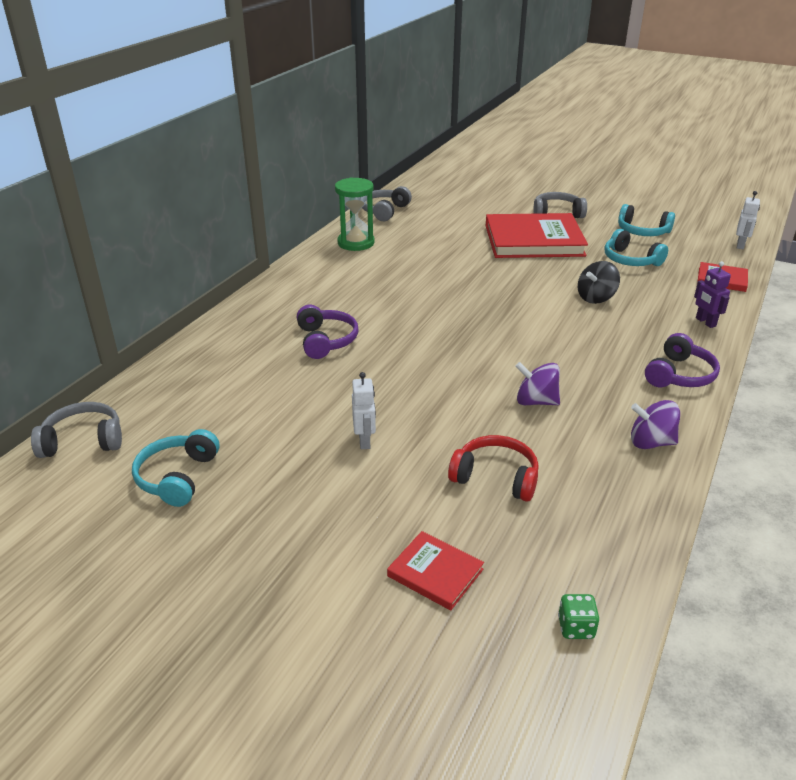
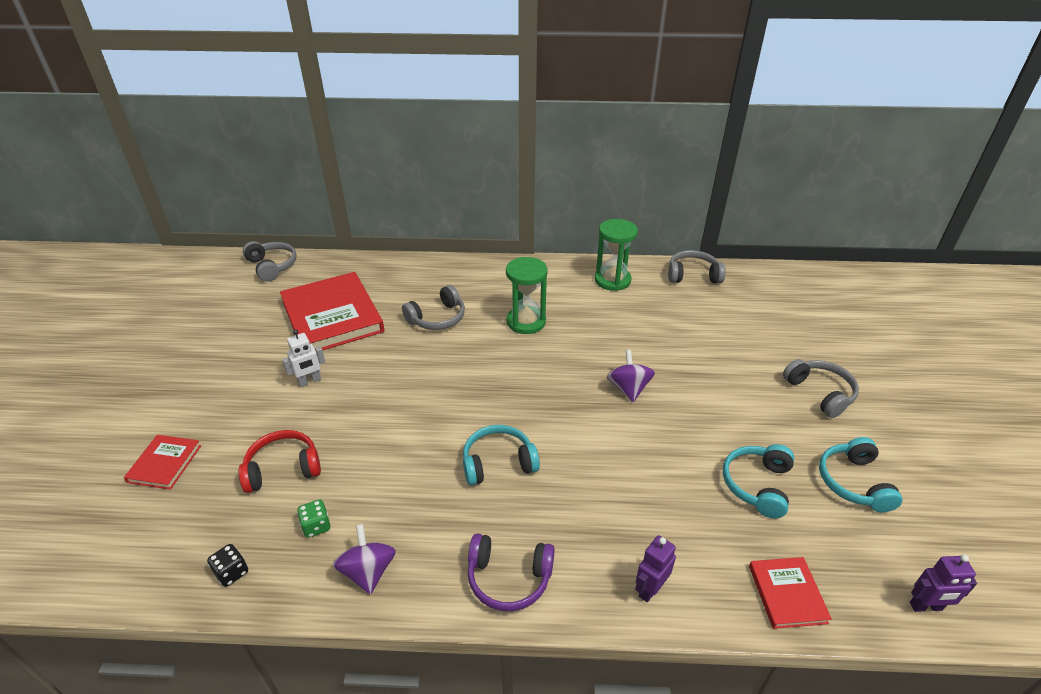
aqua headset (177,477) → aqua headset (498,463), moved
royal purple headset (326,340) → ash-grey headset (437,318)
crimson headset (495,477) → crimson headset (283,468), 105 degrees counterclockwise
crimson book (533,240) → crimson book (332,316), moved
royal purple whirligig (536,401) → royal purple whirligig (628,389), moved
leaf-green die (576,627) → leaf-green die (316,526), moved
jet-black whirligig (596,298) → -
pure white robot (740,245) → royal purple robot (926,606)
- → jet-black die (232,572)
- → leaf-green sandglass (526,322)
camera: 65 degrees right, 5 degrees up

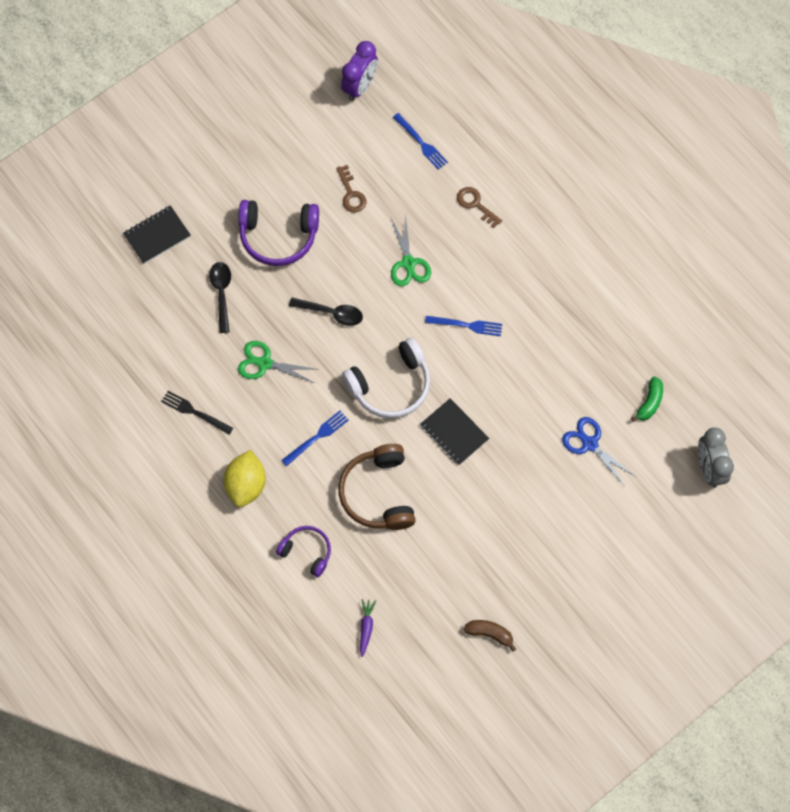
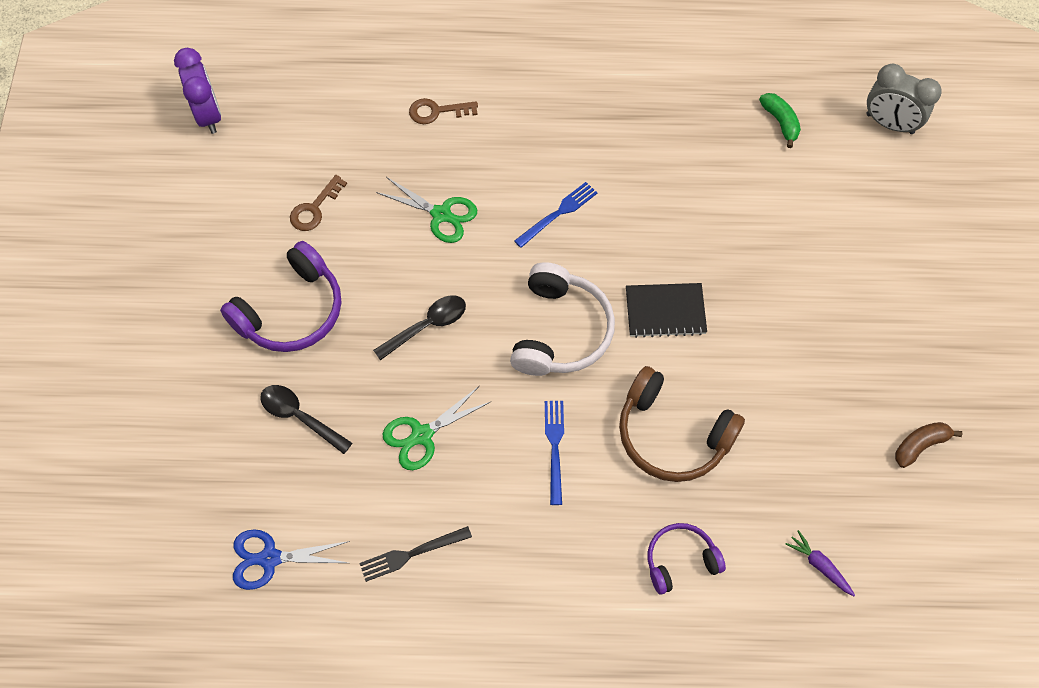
jet-black notebook (157,235) → -
yellow citrus fruit (246,485) → -
russet door key (351,194) → russet door key (314,208), 105 degrees clockwise
royal blue fork (421,143) → -
royal blue shears (589,444) → royal blue shears (269,558), moved
camera: 50 degrees left, 5 degrees down

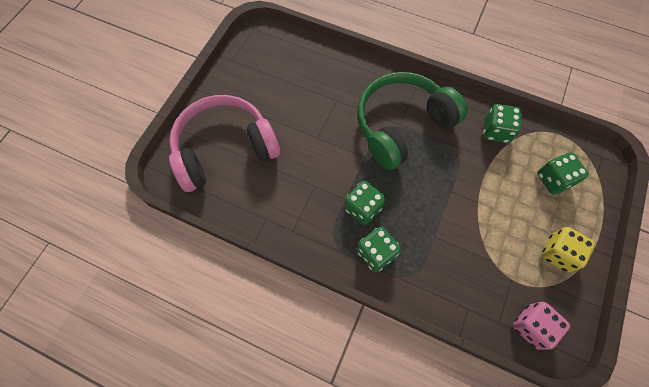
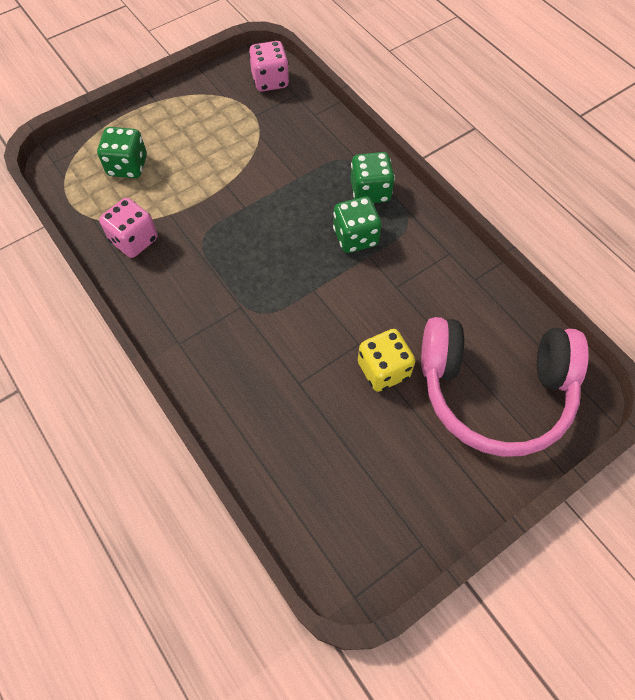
leaf-green headset (402,125) → -
leaf-green die (496,131) → rosy die (134,240)
yellow die (558,253) → yellow die (383,370), moved
camera: 150 degrees left, 5 degrees down

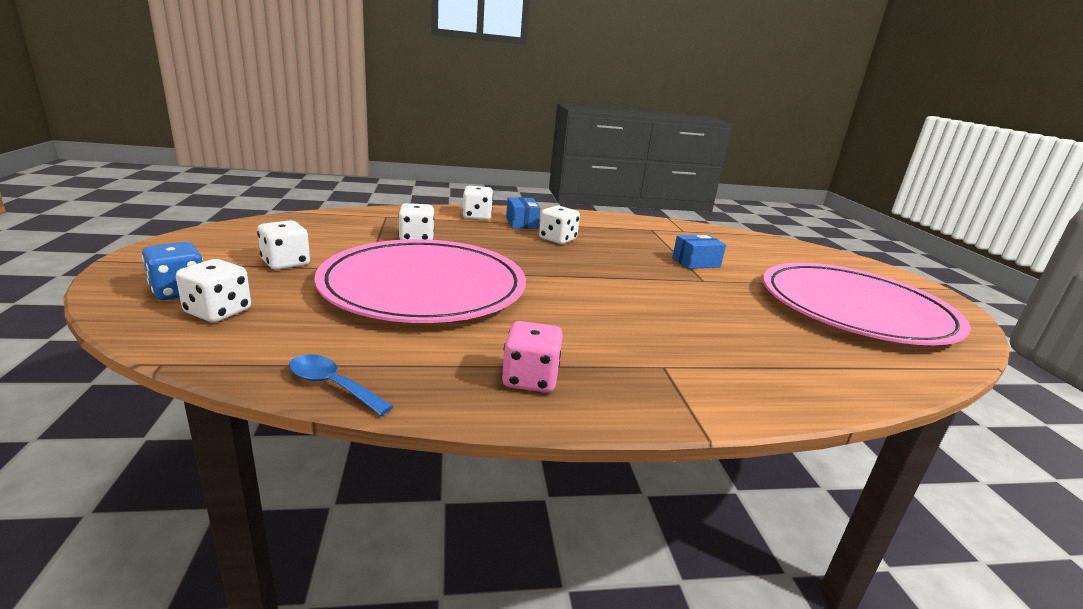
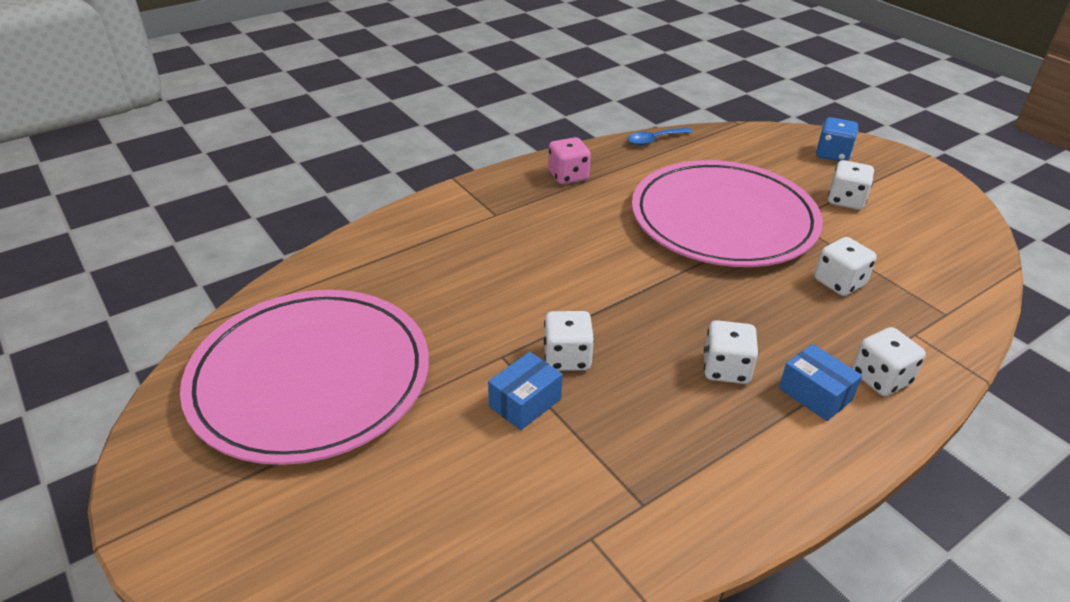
pure white die (218,312) → pure white die (567,357), moved
royal blue spoon (332,385) → royal blue spoon (654,140), 150 degrees clockwise
camera: 155 degrees right, 15 degrees up

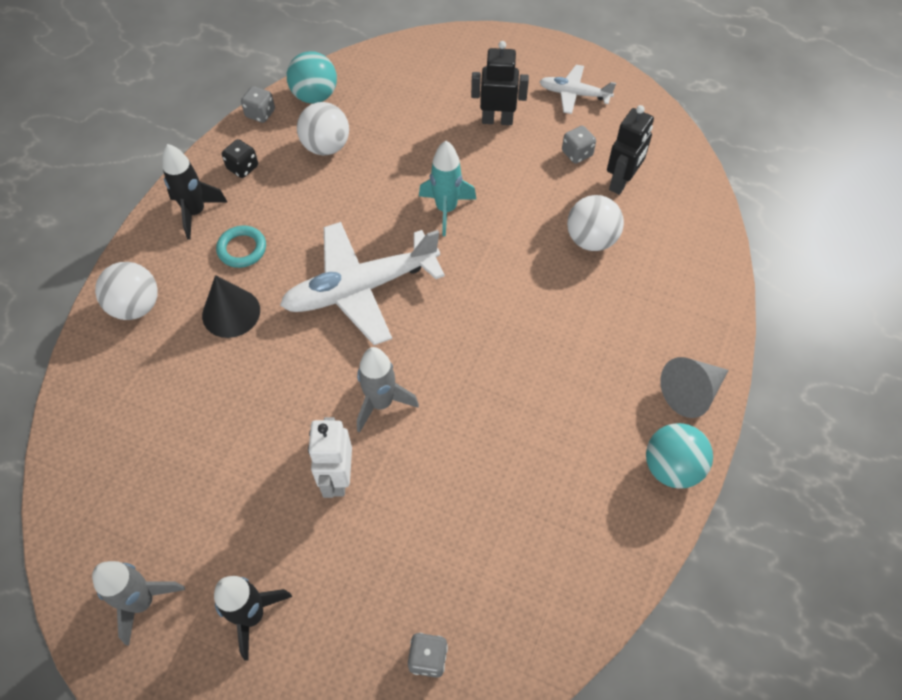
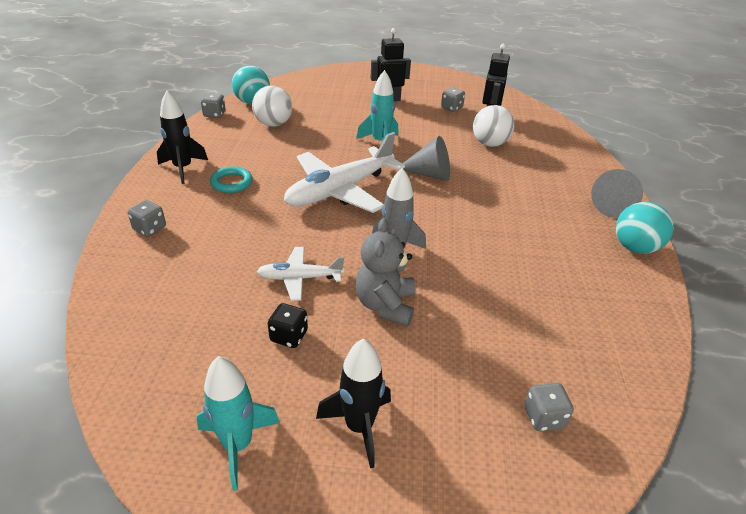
ash-grey spaceship (142,602) → aqua spaceship (238,445)
pure white play ball (136,306) → ash-grey die (150,228)
jet-black cone shape (231,312) → -
jet-black die (243,167) → jet-black die (289,336), moved
pure white robot (337,478) → ash-grey teddy (385,305)
pure white aeroplane (574,94) → pure white aeroplane (300,278), moved
- → ash-grey cone shape (429,174)
camera: 20 degrees left, 20 degrees down

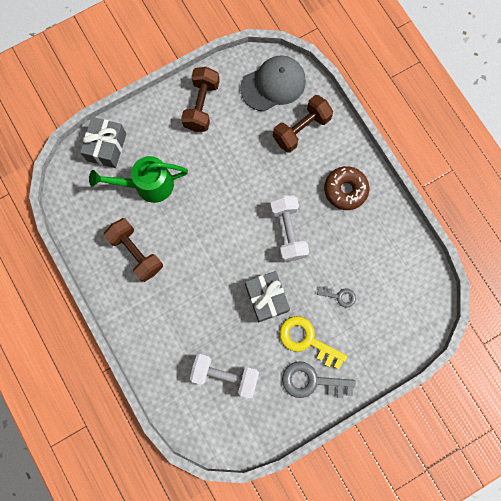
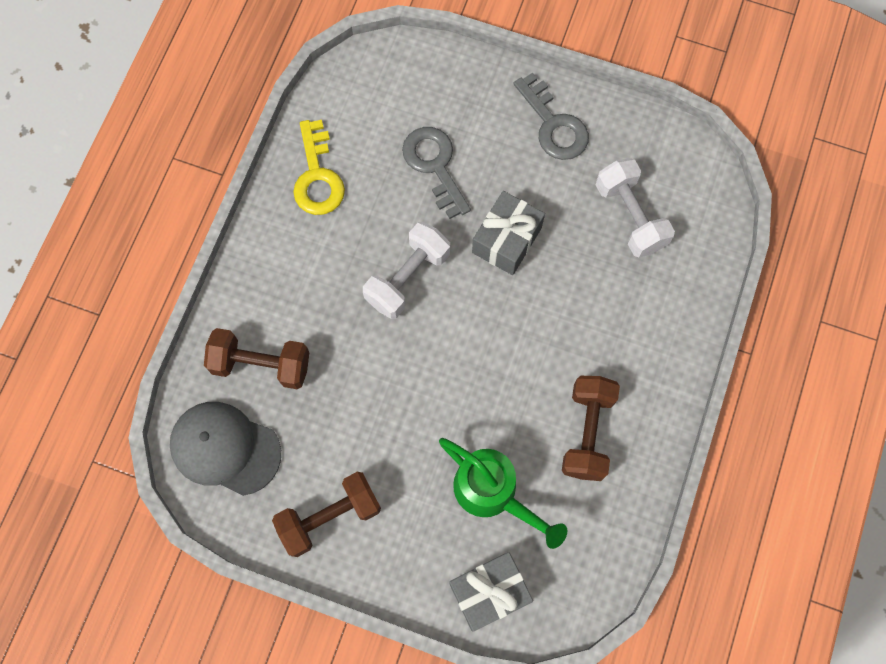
yellow door key (307,340) → yellow door key (317,176), moved
ash-grey door key (339,296) → ash-grey door key (434,166), x1.82
russet glazed donut (345,190) → -
camera: 130 degrees left, 5 degrees down

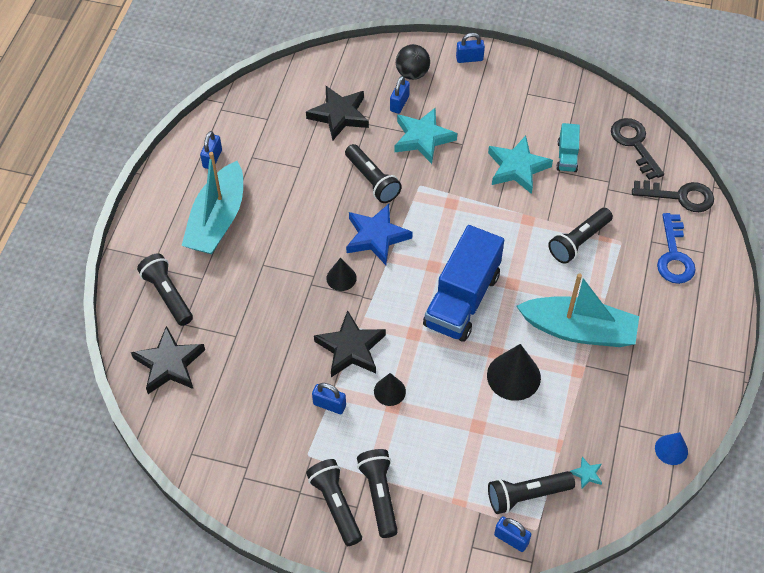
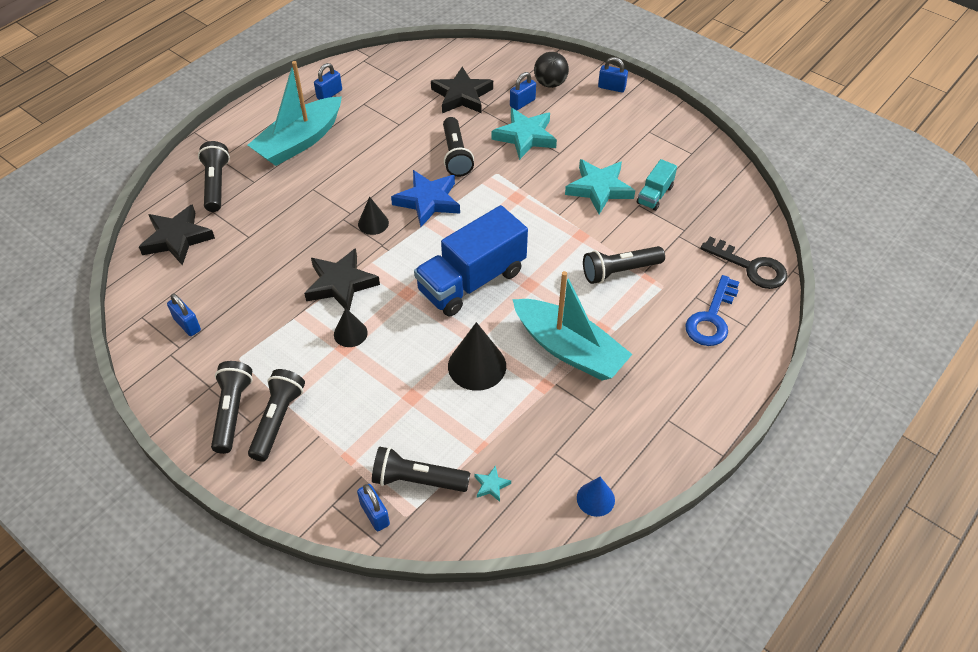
royal blue lock (329,405) → royal blue lock (187,324), moved
jet-black door key (634,144) → -
camera: 25 degrees right, 5 degrees down

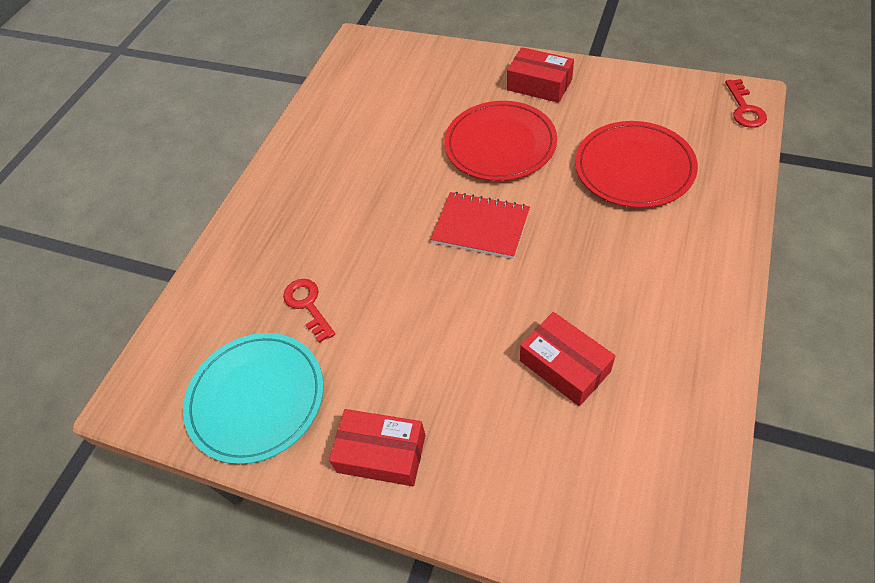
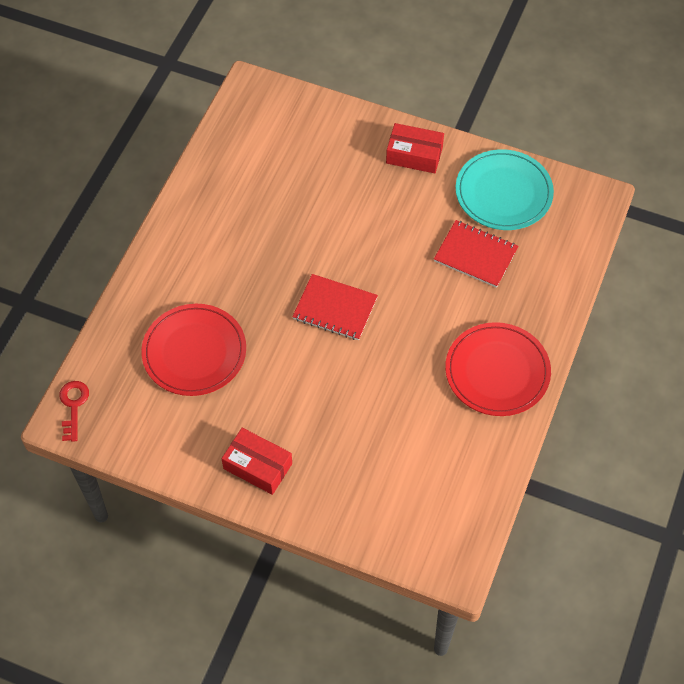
crimson door key (308,305) → crimson notebook (475,255)
crimson dinner plate (500,144) → crimson dinner plate (497,371), moved
crimson parcel (564,366) → -
camera: 175 degrees right, 5 degrees up

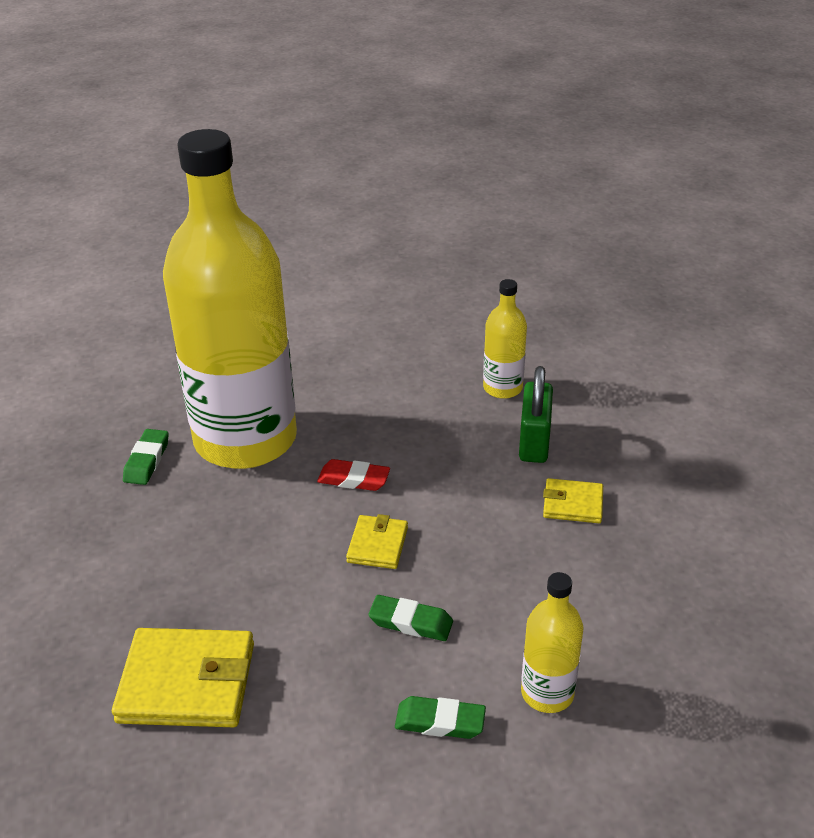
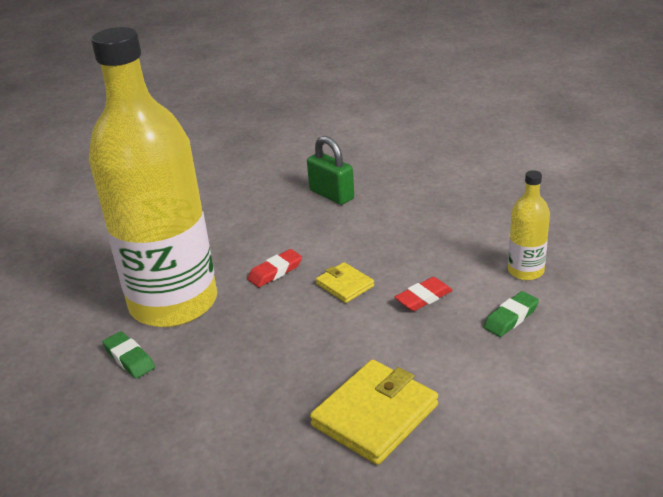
leaf-green eraser (411,622) → crimson eraser (423,298)
yellow bottle (502,388) → -
yellow card wallet (572,504) → -
camera: 50 degrees left, 5 degrees down

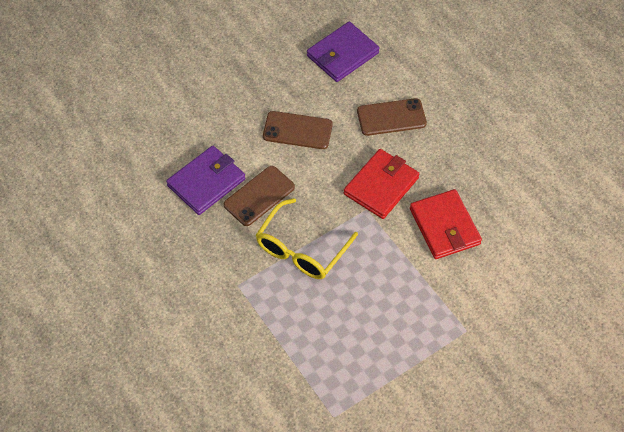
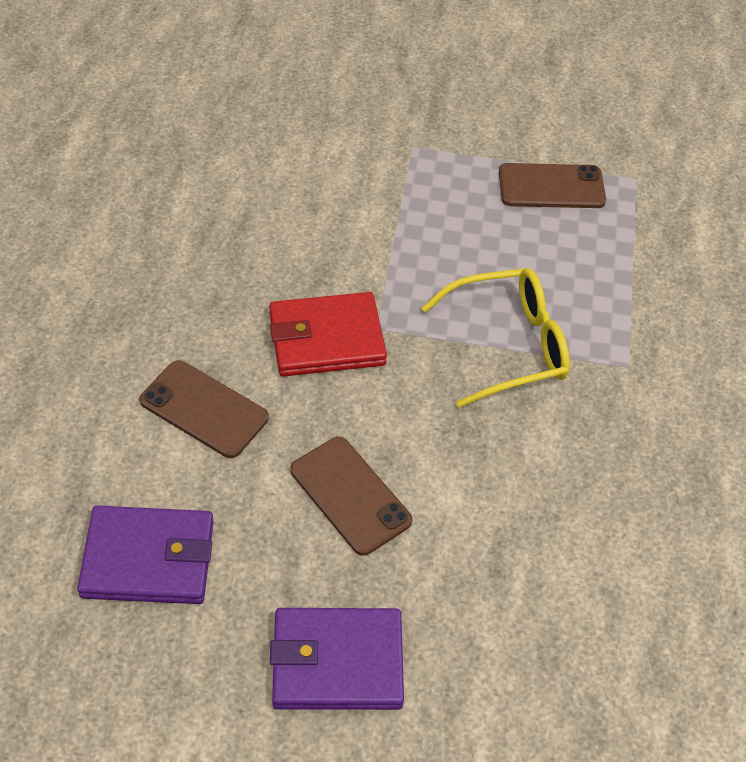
royal purple card wallet (206,182) → royal purple card wallet (337,662), moved
russet smartphone (259,196) → russet smartphone (551,186), moved
crimson card wallet (444,226) → -
camera: 140 degrees left, 5 degrees down

